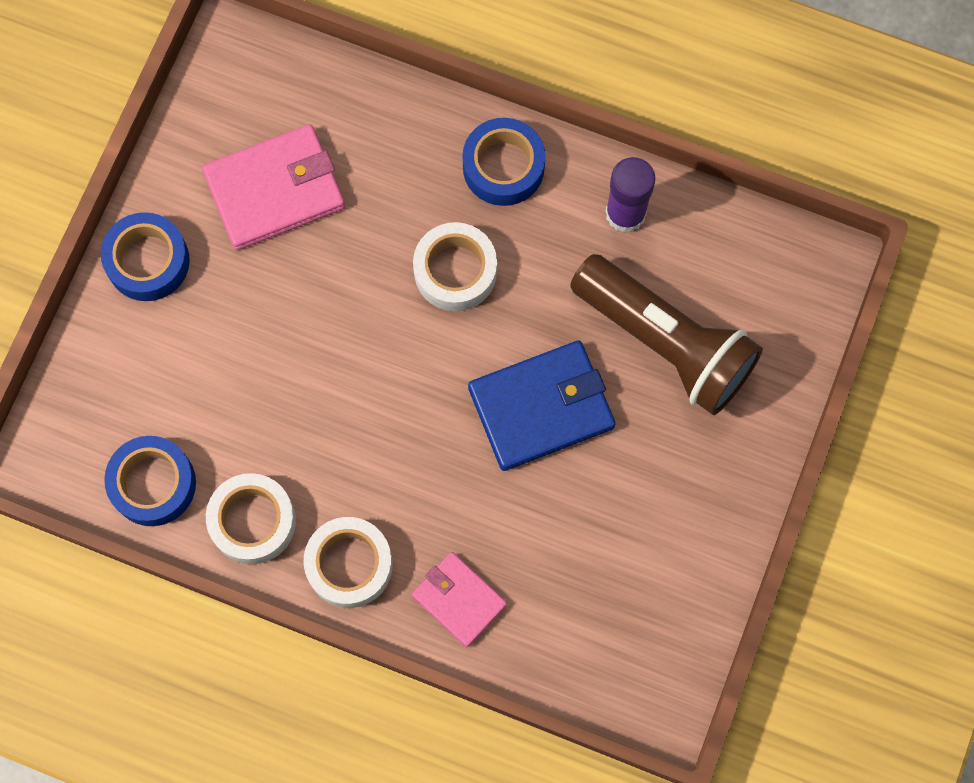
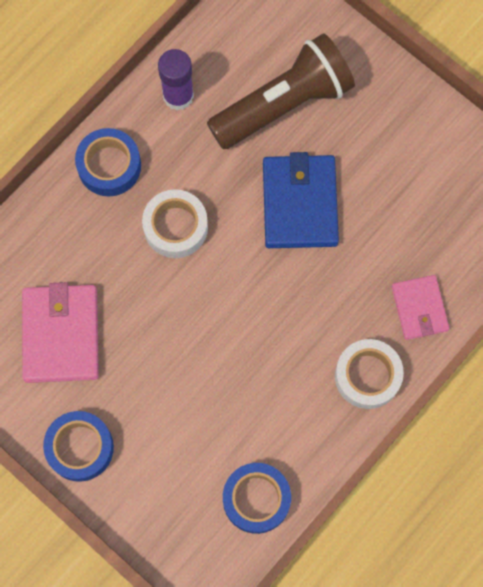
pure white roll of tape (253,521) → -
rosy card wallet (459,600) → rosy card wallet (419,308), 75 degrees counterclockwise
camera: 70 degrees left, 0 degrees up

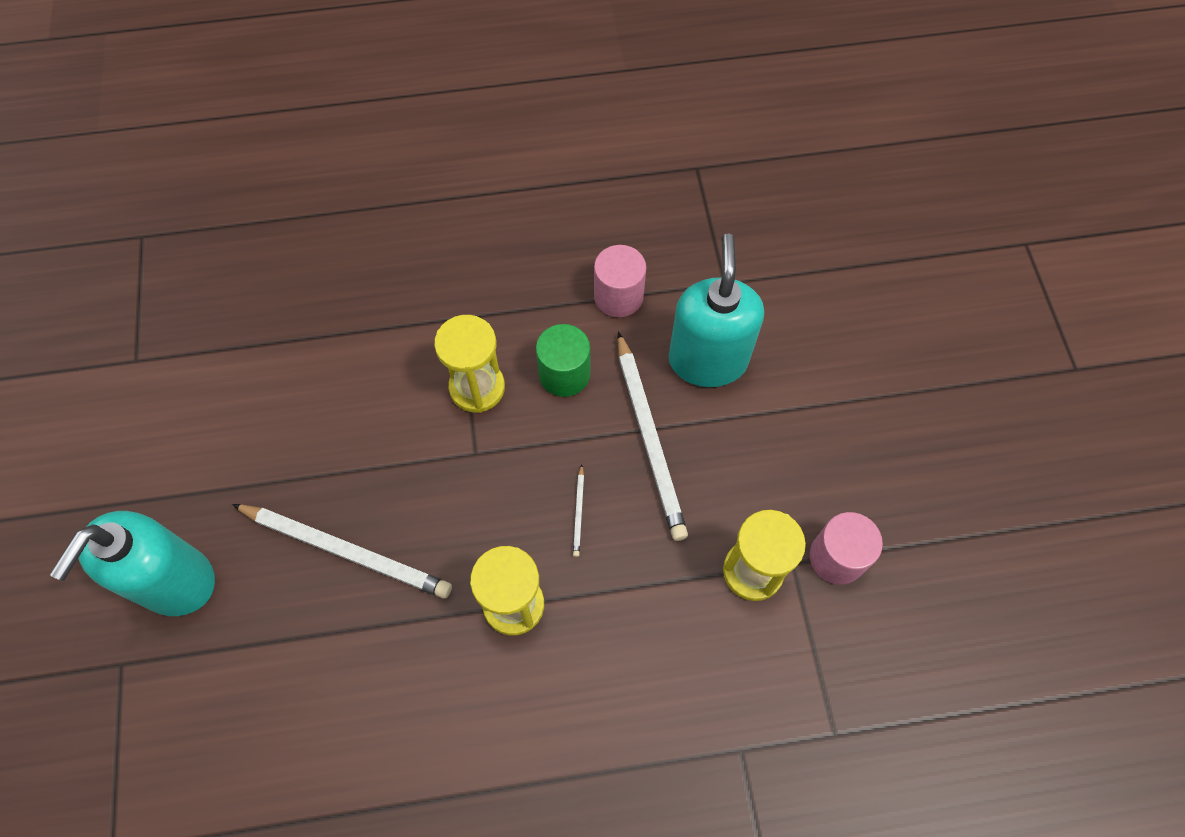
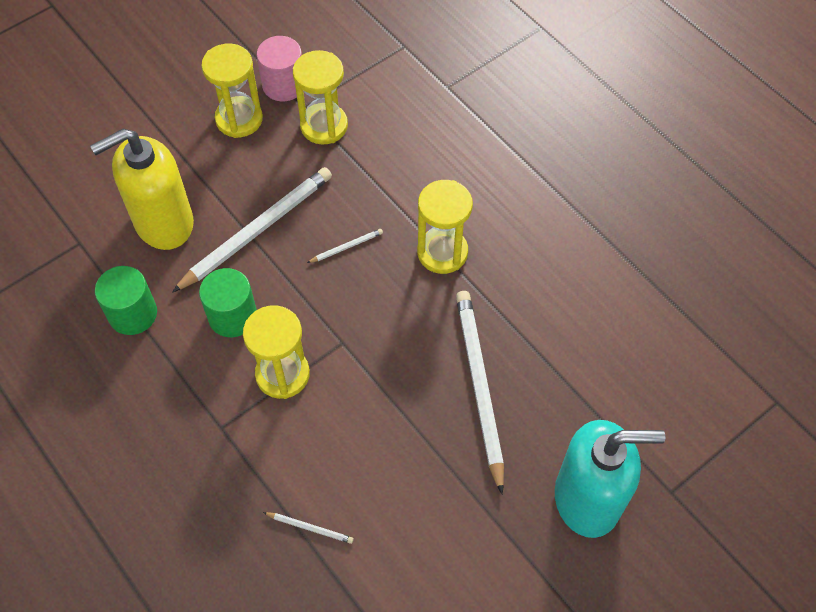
rosy cylinder (618,296) → leaf-green cylinder (133,314)
aqua soap pump (707,360) → yellow soap pump (163,223)
- → yellow sandglass (239,119)
- → pure white lead pencil (310,528)
camera: 120 degrees left, 5 degrees down

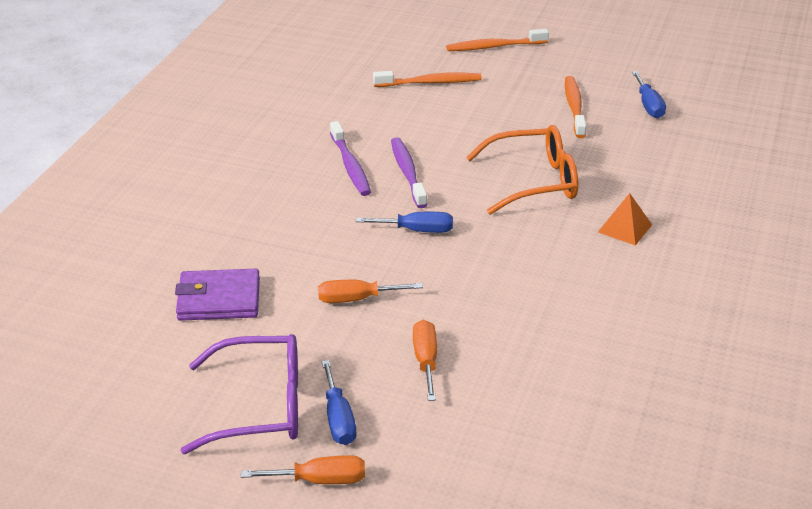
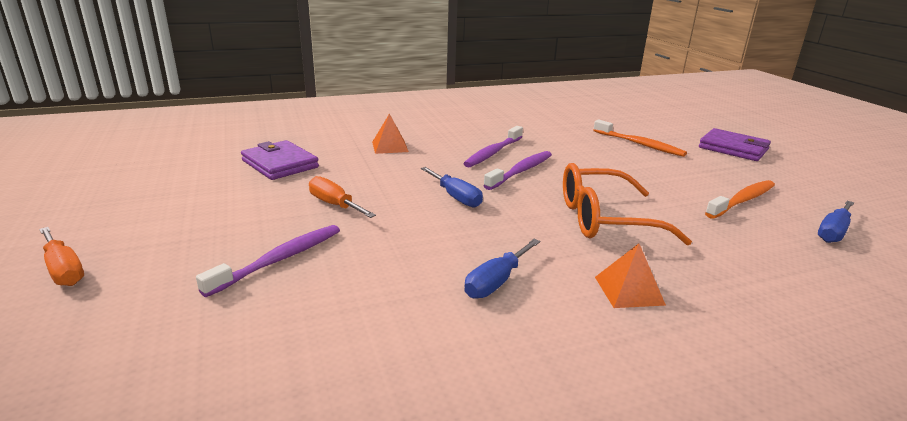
royal purple glasses (259,406) → -
royal blue screwdriver (338,419) → royal blue screwdriver (496,282), moved
orange-coloured screwdriver (425,361) → royal purple dental brush (279,260)
orange-coloured dental brush (494,47) → royal purple card wallet (733,148)
orange-coloured glasses (533,182) → orange-coloured glasses (606,219), 135 degrees clockwise
- → orange-coloured solid pyramid (390,146)
camera: 50 degrees right, 10 degrees down

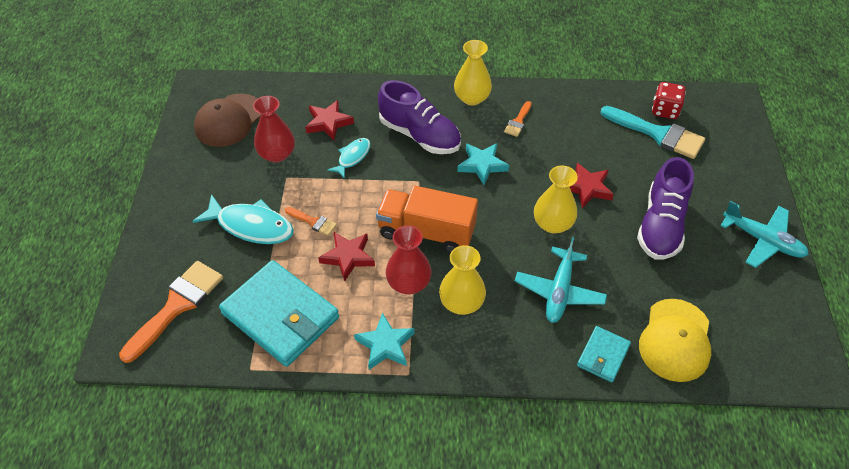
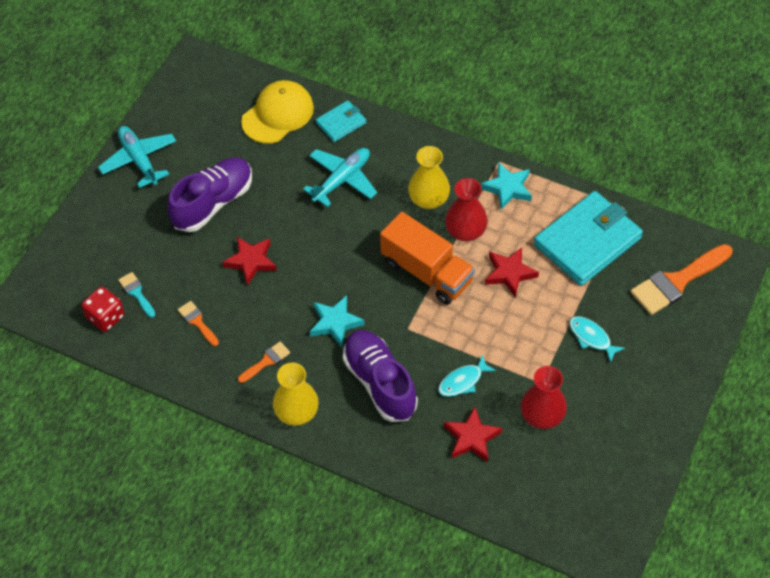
aqua toy fish (251,226) → aqua toy fish (591,338), x0.58
russet peaked cap (229,120) → -
aqua card wallet (280,315) → aqua card wallet (587,241), 75 degrees clockwise
orange-coloured paint brush (313,222) → orange-coloured paint brush (197,322), moved
yellow vase (552,224) → -
aqua paint brush (658,134) → aqua paint brush (136,293), x0.49
camera: 155 degrees left, 5 degrees up

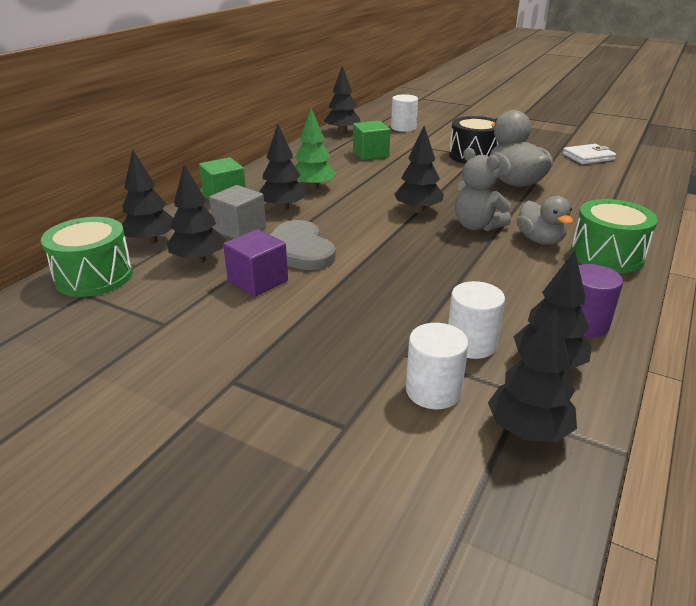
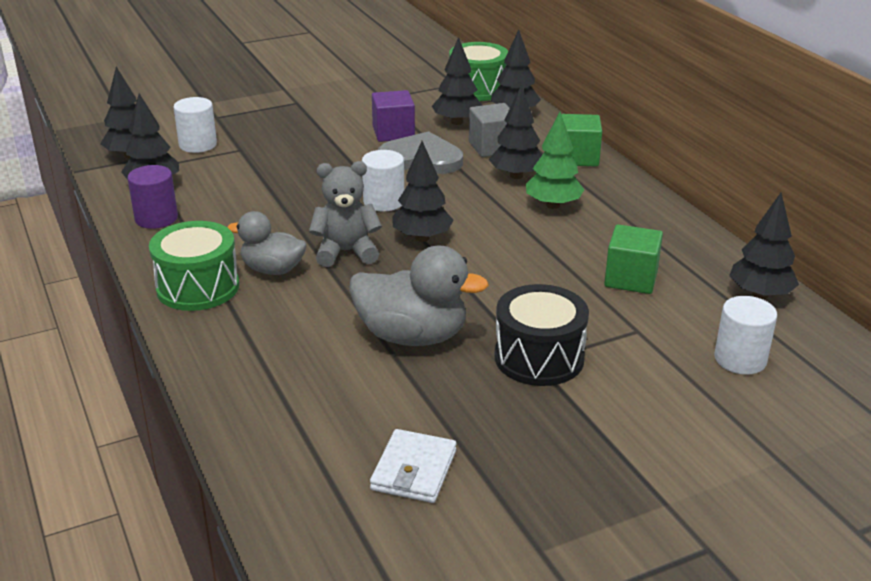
pure white cylinder (471,344) → pure white cylinder (383,202), moved
camera: 125 degrees right, 0 degrees up

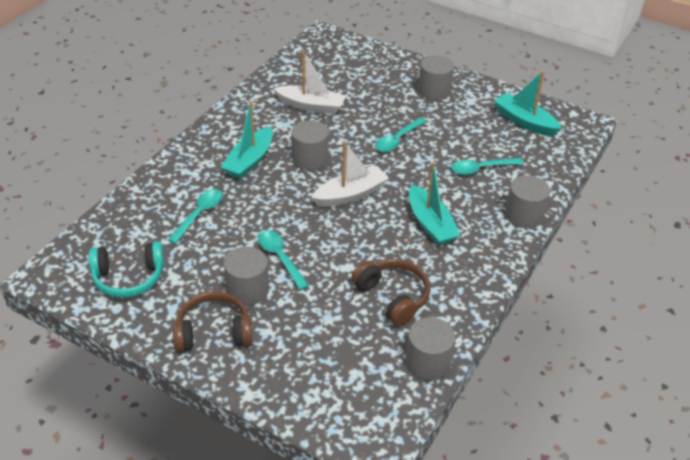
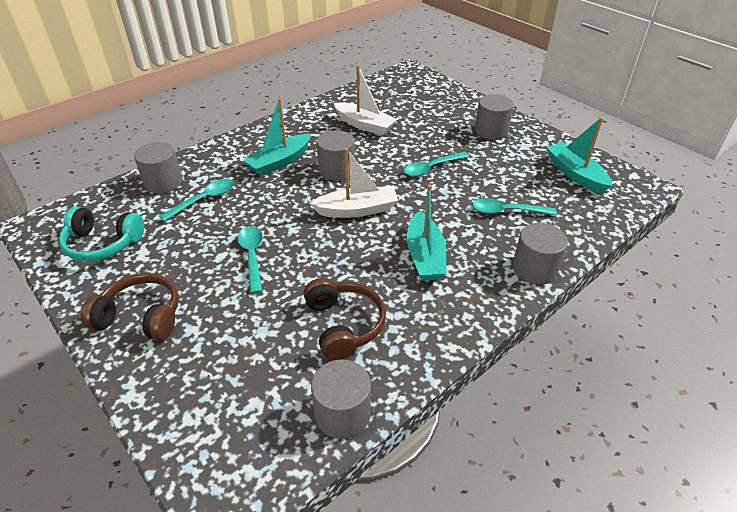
ash-grey cylinder (247,290) → ash-grey cylinder (163,182), moved
camera: 20 degrees right, 0 degrees up

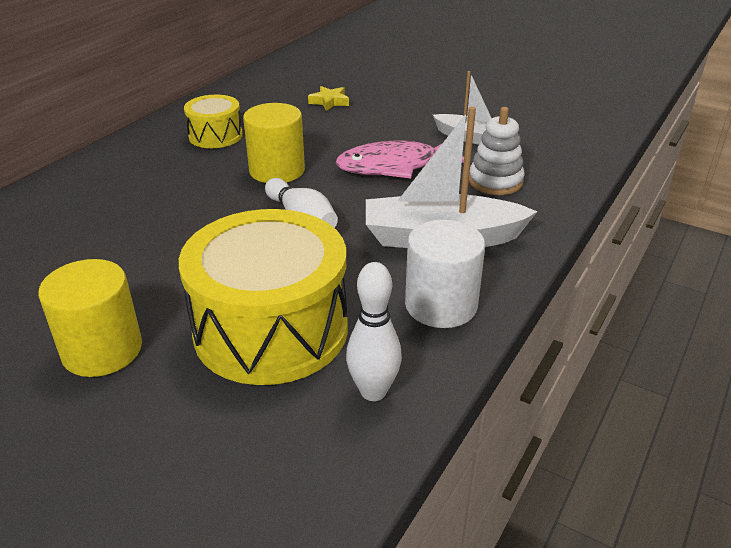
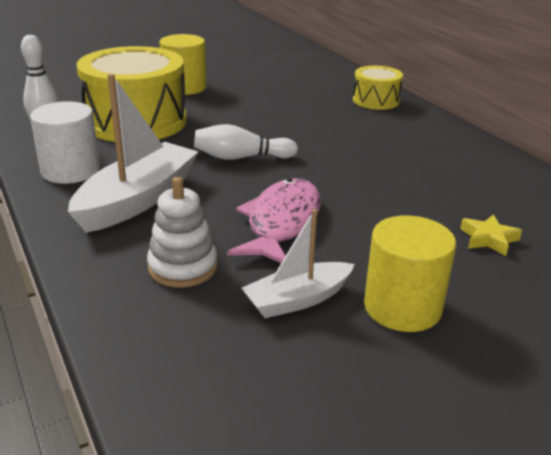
yellow toy drum (215,136) → yellow toy drum (376,100), moved
yellow cylinder (277,170) → yellow cylinder (402,307), moved
camera: 120 degrees right, 5 degrees down

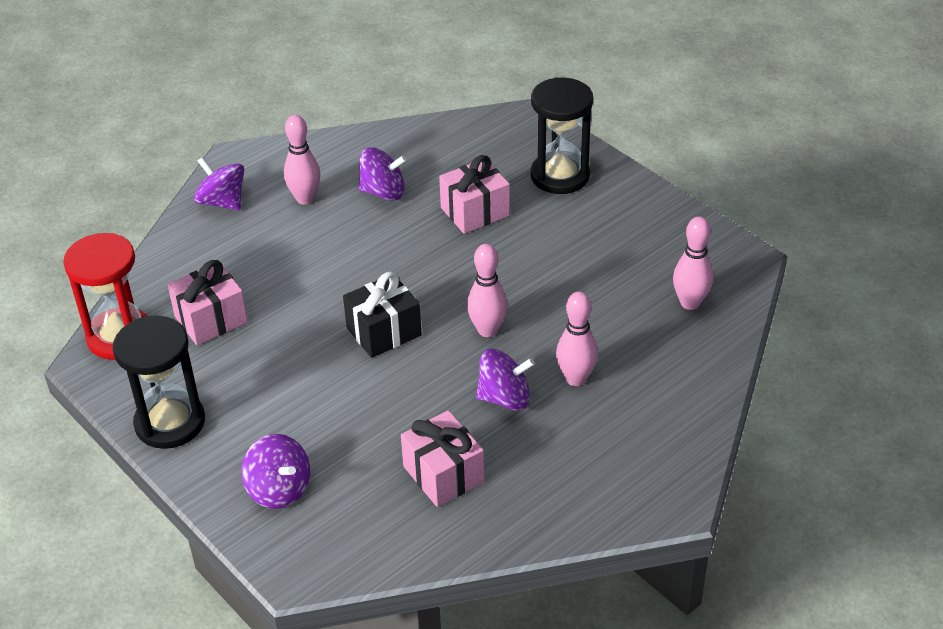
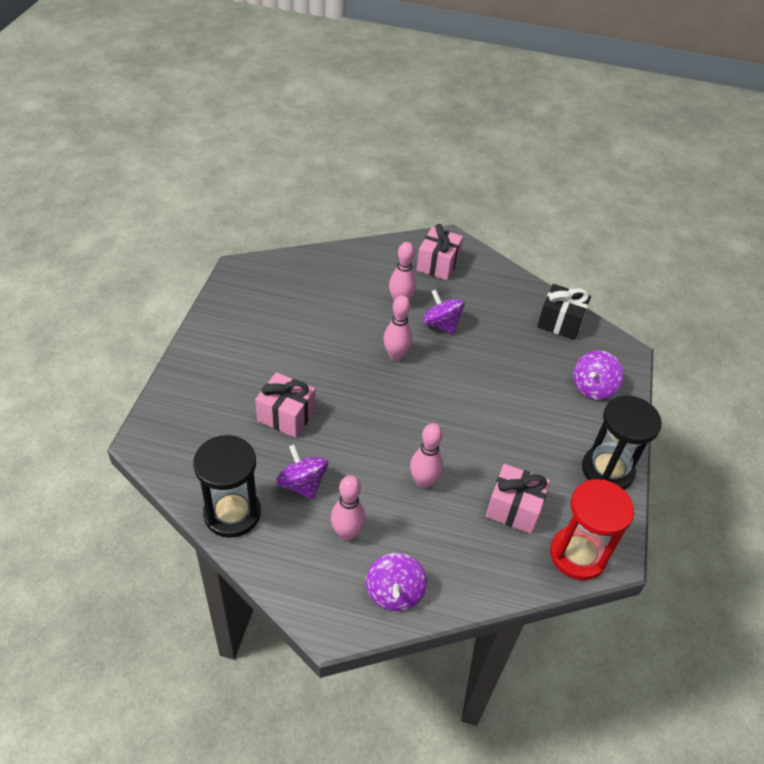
royal purple whirligig (279,489) → royal purple whirligig (592,387), 150 degrees counterclockwise
jet-black wrapped gift (384,331) → jet-black wrapped gift (560,322), moved
rosy wrapped gift (443,474) → rosy wrapped gift (438,264), moved
jet-black sandglass (560,176) → jet-black sandglass (232,513), moved
rosy tenpin (690,303) → rosy tenpin (423,482), moved
camera: 130 degrees left, 5 degrees up

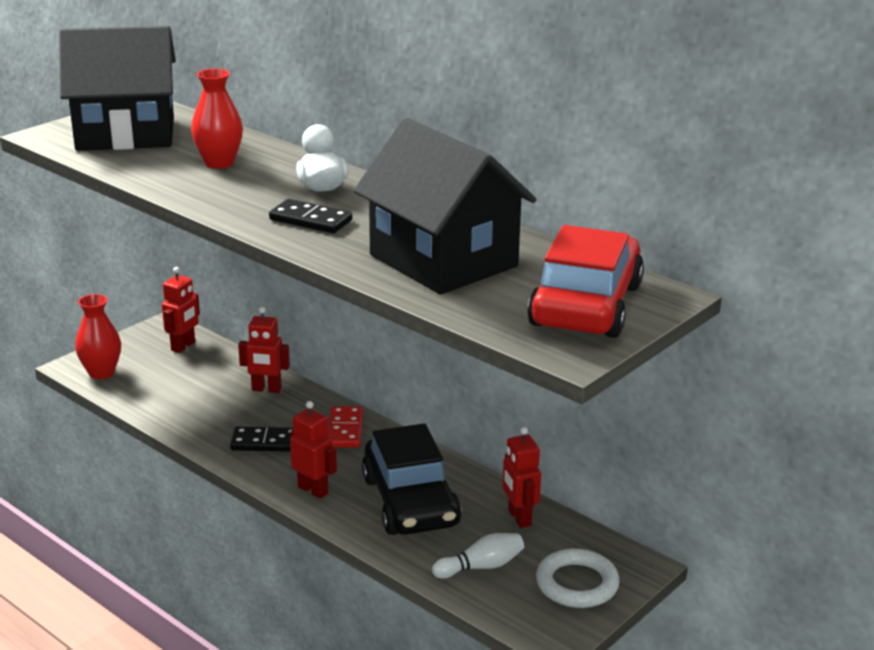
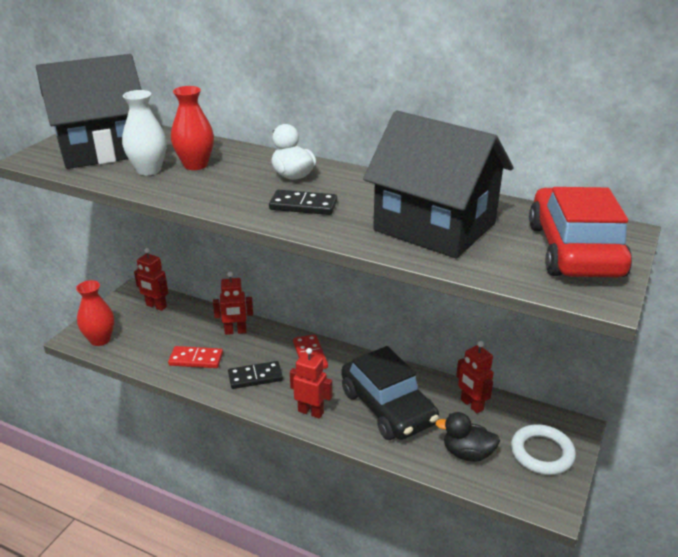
crimson robot (183,346) → crimson robot (156,306), 105 degrees clockwise
pure white tenpin (481,567) → jet-black duck (467,453)
- → pure white vase (148,170)
- → crimson domino piece (196,359)
camera: 15 degrees left, 5 degrees up

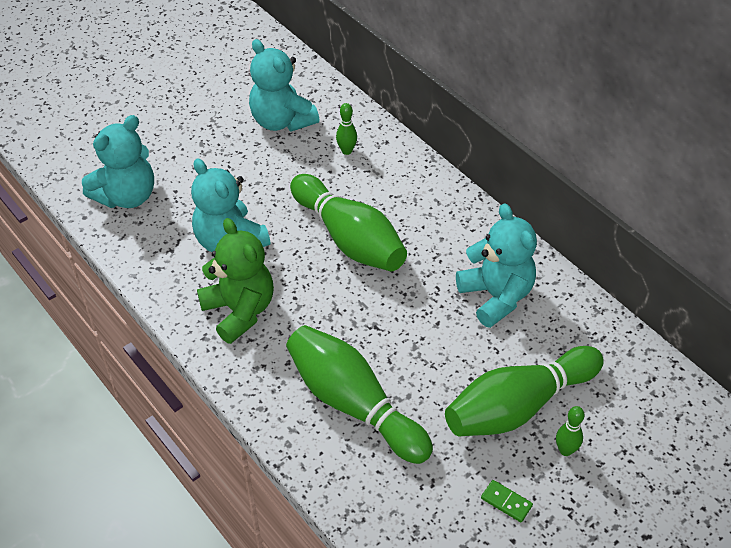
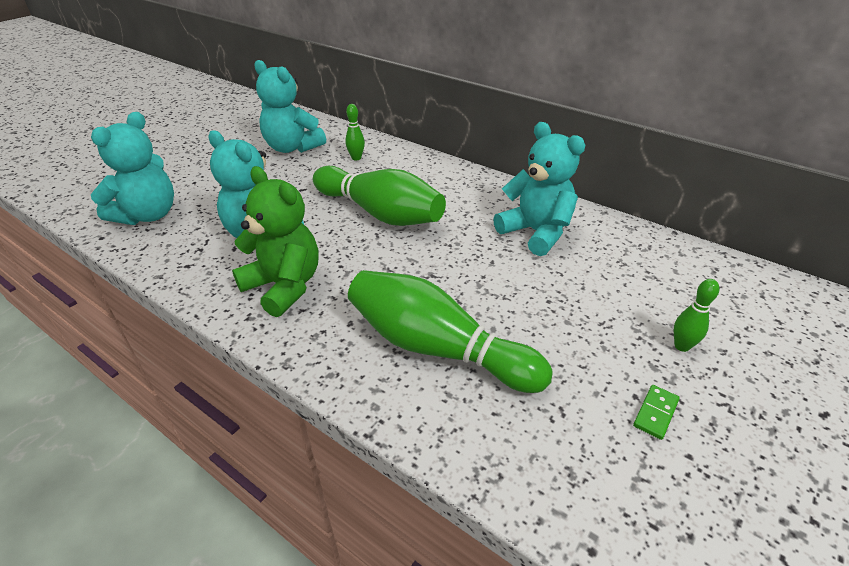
leaf-green tenpin (518,406) → -
leaf-green domino piece (506,502) → leaf-green domino piece (655,413), 75 degrees counterclockwise
camera: 15 degrees left, 10 degrees down

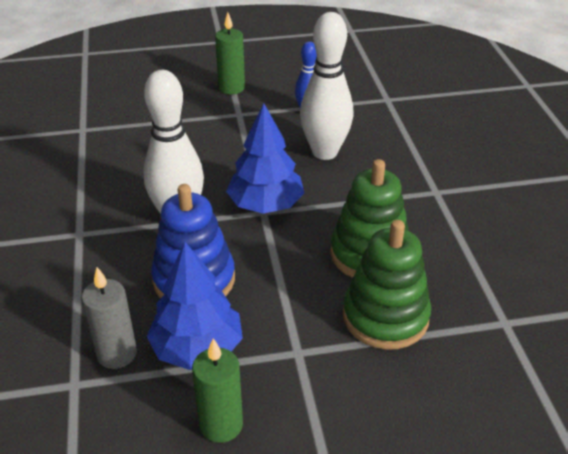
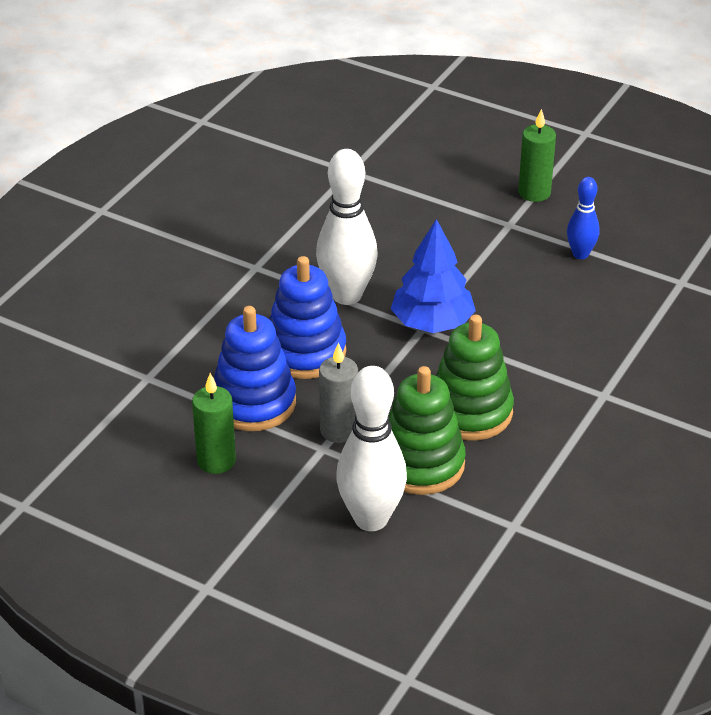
ash-grey candle (117,354) → ash-grey candle (339,430), moved
royal blue tree (197,348) → royal blue stacking rings (254,403)
pure white tenpin (324,152) → pure white tenpin (371,519), moved
camera: 40 degrees right, 0 degrees up

